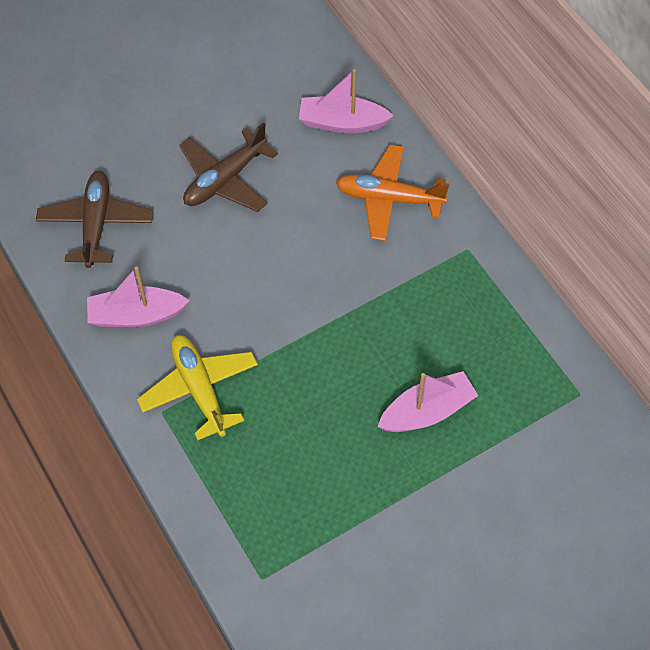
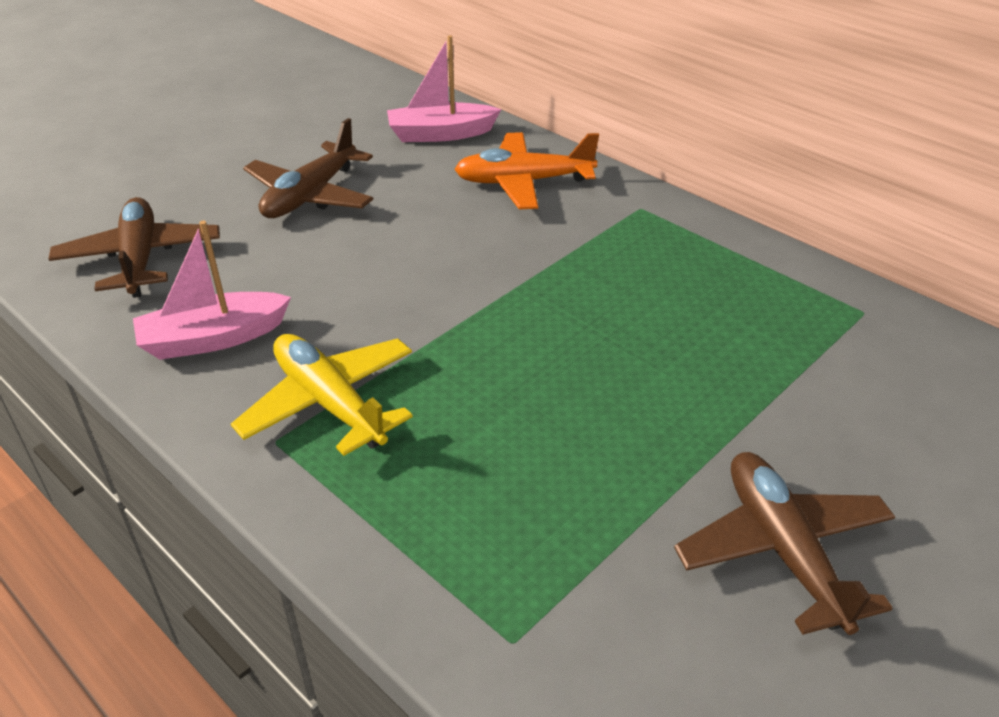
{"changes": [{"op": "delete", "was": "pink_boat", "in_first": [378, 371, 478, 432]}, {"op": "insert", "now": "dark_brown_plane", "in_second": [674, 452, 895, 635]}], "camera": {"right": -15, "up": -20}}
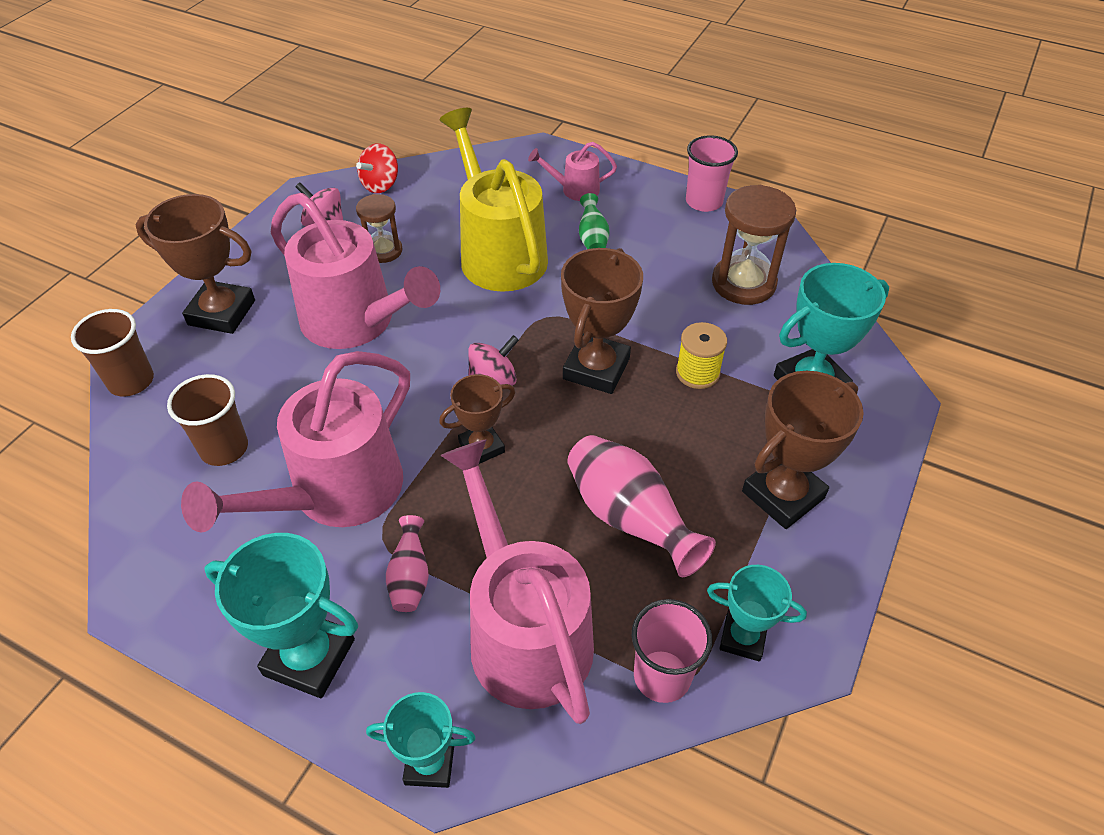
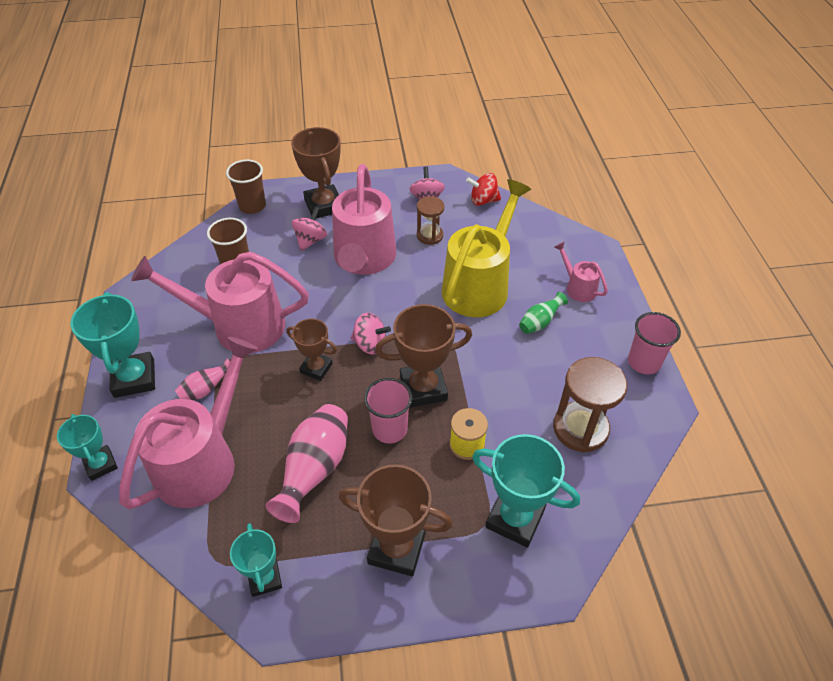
{"changes": [{"op": "move", "was": "pink_tumbler", "in_first": [632, 599, 712, 703], "in_second": [364, 378, 412, 444]}, {"op": "insert", "now": "pink_whirligig", "in_second": [292, 207, 327, 251]}], "camera": {"right": 55, "up": 0}}
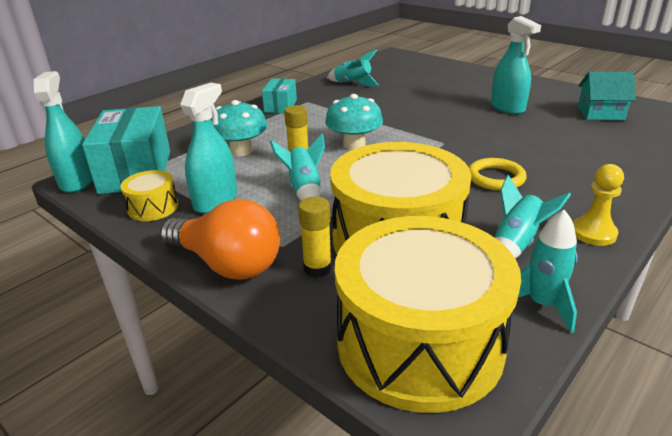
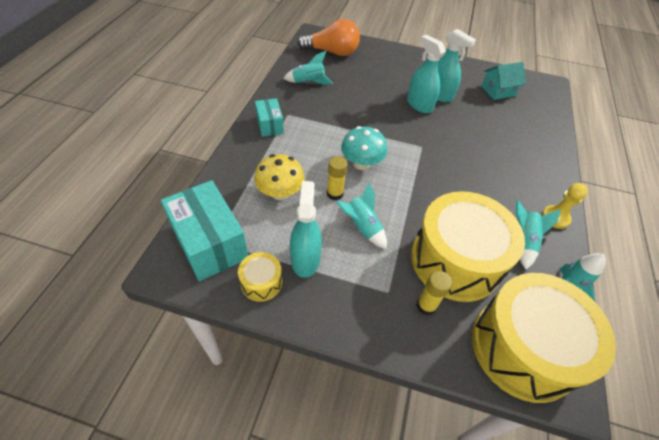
{"changes": [{"op": "move", "was": "teal_spray_cleaner", "in_first": [34, 71, 93, 193], "in_second": [407, 35, 446, 113]}, {"op": "move", "was": "orange_light_bulb", "in_first": [160, 199, 280, 280], "in_second": [297, 19, 360, 56]}, {"op": "recolor", "was": "teal_toadstool", "now": "yellow_toadstool", "in_first": [211, 100, 268, 156], "in_second": [254, 154, 305, 200]}, {"op": "delete", "was": "yellow_hoop", "in_first": [469, 158, 527, 191]}], "camera": {"right": -30, "up": 20}}
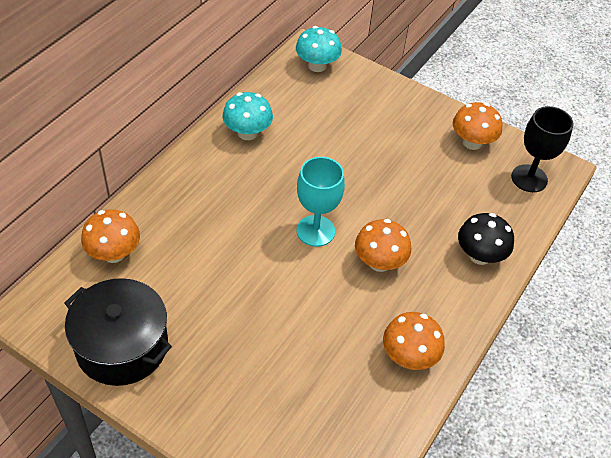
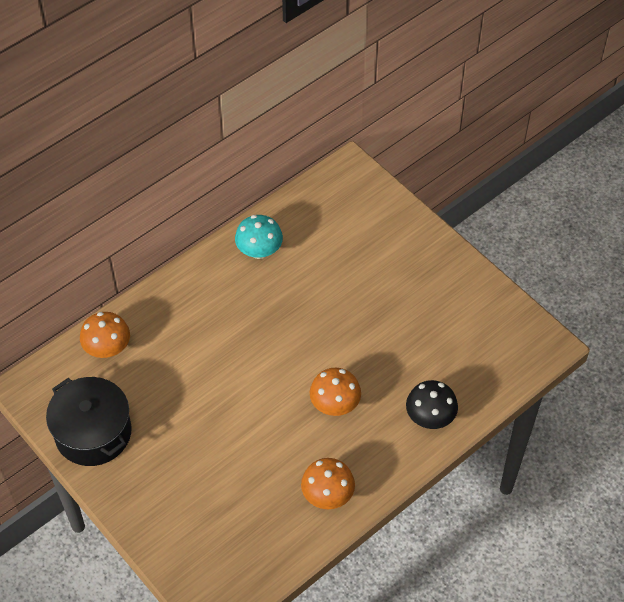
{"changes": [{"op": "delete", "was": "teal_toadstool", "in_first": [296, 26, 342, 72]}, {"op": "delete", "was": "teal_wine_glass", "in_first": [297, 157, 345, 247]}, {"op": "delete", "was": "orange_toadstool", "in_first": [453, 102, 503, 150]}, {"op": "delete", "was": "jet-black_wine_glass", "in_first": [511, 106, 574, 192]}], "camera": {"right": 20, "up": 5}}
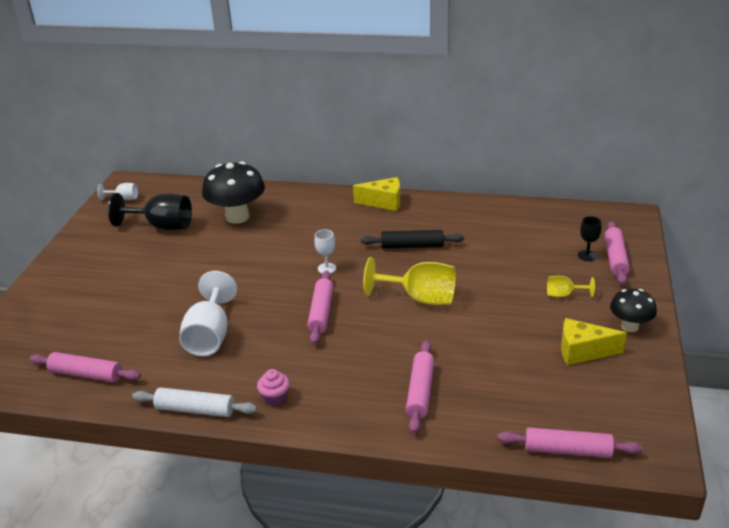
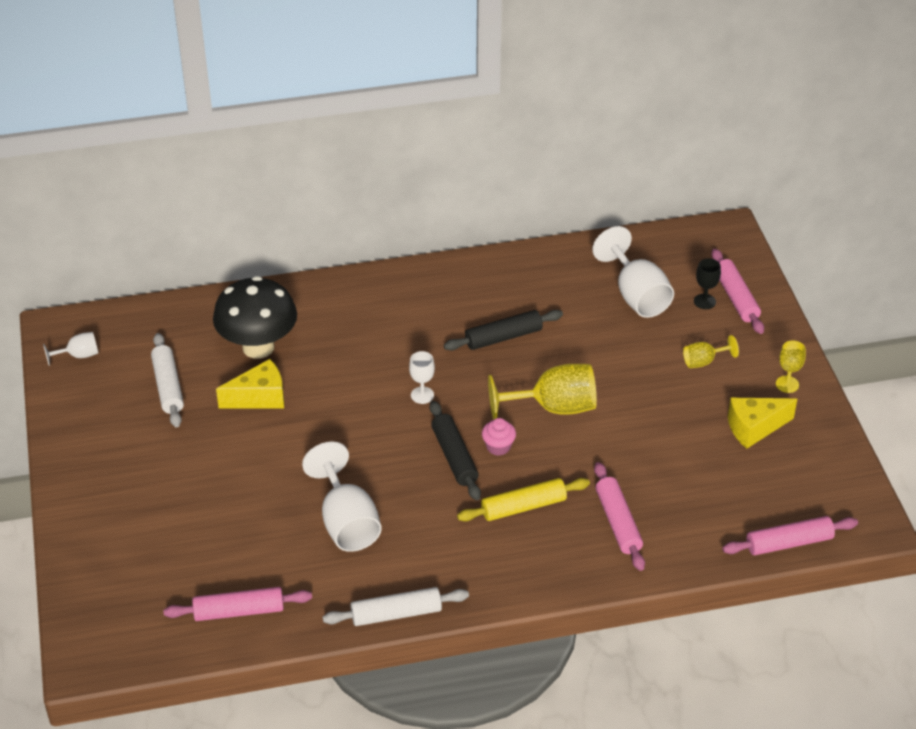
{"changes": [{"op": "replace", "was": "jet-black_wine_glass", "now": "white_pastry_roller", "in_first": [108, 193, 192, 230], "in_second": [151, 333, 184, 427]}, {"op": "move", "was": "pink_fairy_cake", "in_first": [257, 369, 290, 406], "in_second": [482, 418, 516, 456]}, {"op": "recolor", "was": "pink_pastry_roller", "now": "jet-black_pastry_roller", "in_first": [307, 271, 334, 344], "in_second": [430, 401, 481, 500]}, {"op": "move", "was": "yellow_cheese", "in_first": [353, 177, 400, 211], "in_second": [216, 359, 284, 409]}, {"op": "replace", "was": "jet-black_toadstool", "now": "yellow_wine_glass", "in_first": [610, 289, 657, 332], "in_second": [776, 340, 806, 393]}, {"op": "insert", "now": "yellow_pastry_roller", "in_second": [457, 478, 590, 522]}, {"op": "insert", "now": "white_wine_glass", "in_second": [592, 226, 674, 318]}], "camera": {"right": -25, "up": 10}}
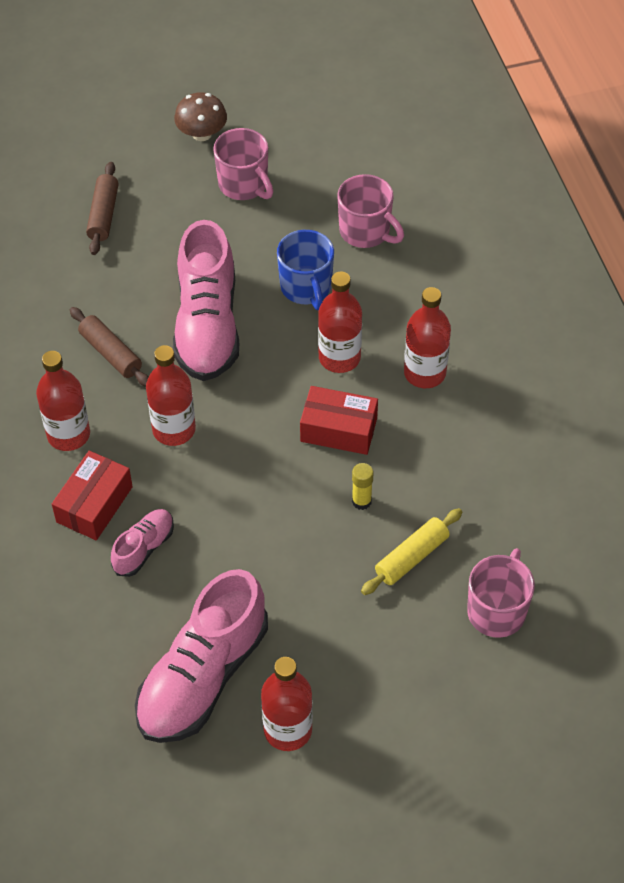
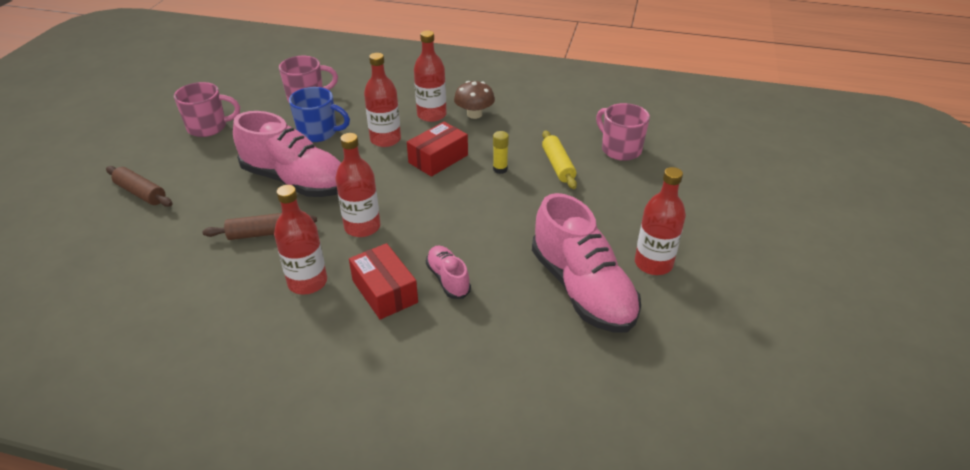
{"changes": [{"op": "move", "was": "dark_brown_toadstool", "in_first": [174, 92, 227, 141], "in_second": [454, 81, 495, 119]}], "camera": {"right": -60, "up": -15}}
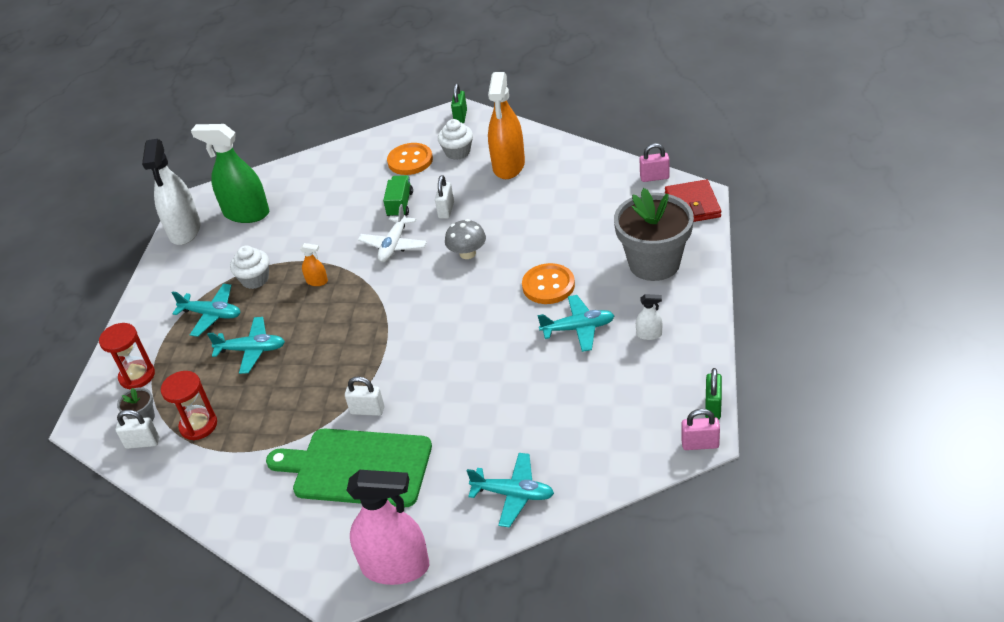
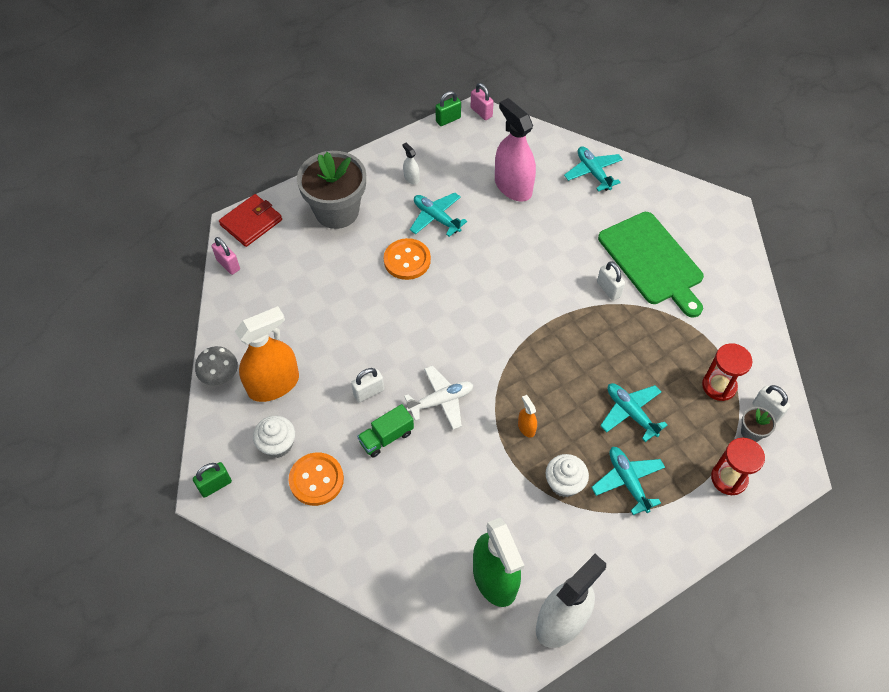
{"changes": [{"op": "move", "was": "pink_spray_cleaner", "in_first": [346, 470, 429, 585], "in_second": [495, 98, 536, 202]}, {"op": "move", "was": "grey_toadstool", "in_first": [445, 219, 486, 259], "in_second": [195, 346, 238, 386]}], "camera": {"right": -135, "up": 15}}
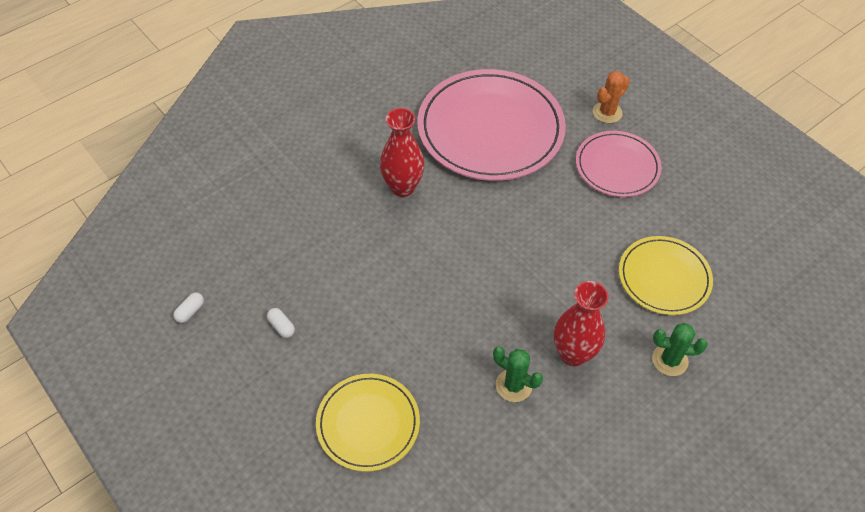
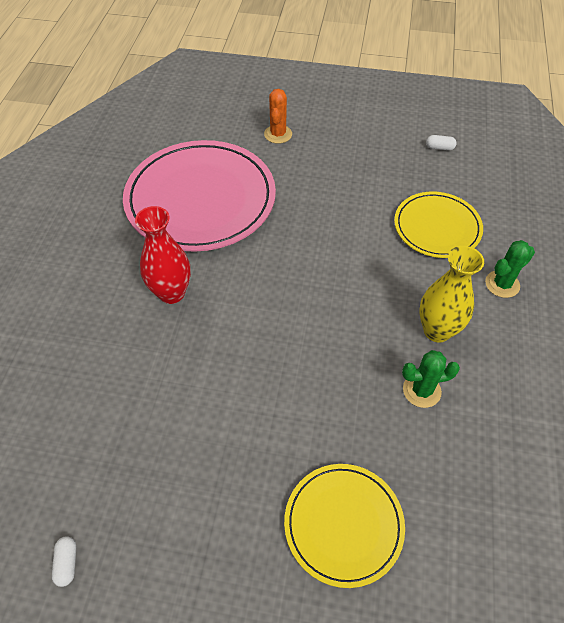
{"changes": [{"op": "move", "was": "white_pill", "in_first": [267, 308, 295, 338], "in_second": [426, 135, 457, 151]}, {"op": "recolor", "was": "crimson_tall_vase", "now": "yellow_tall_vase", "in_first": [554, 281, 609, 366], "in_second": [420, 246, 484, 343]}, {"op": "delete", "was": "pink_plate", "in_first": [576, 131, 662, 197]}], "camera": {"right": -40, "up": 0}}
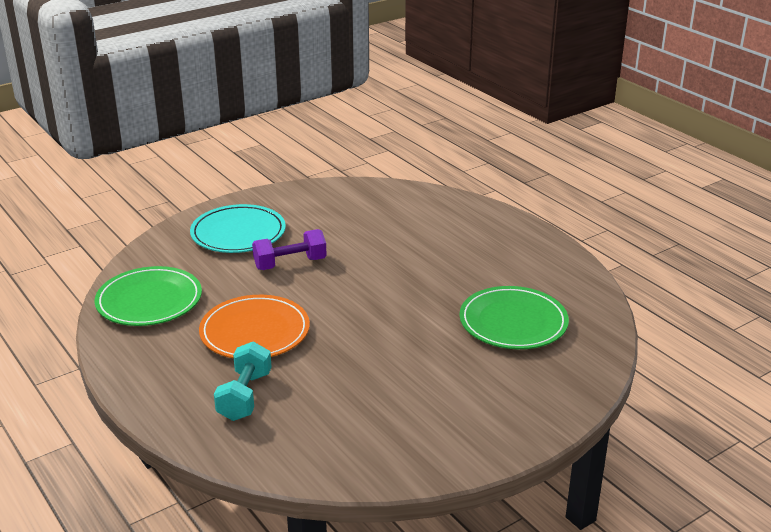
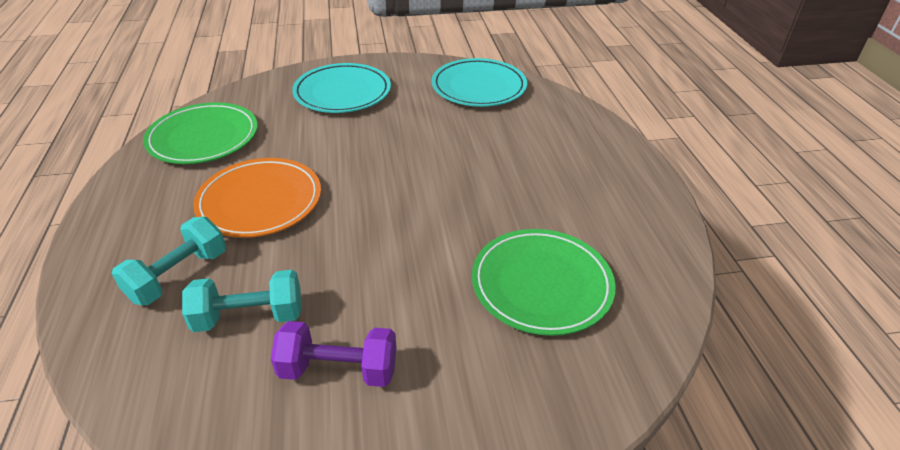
{"changes": [{"op": "move", "was": "royal_purple_free_weight", "in_first": [252, 229, 327, 270], "in_second": [271, 321, 396, 387]}, {"op": "insert", "now": "teal_free_weight", "in_second": [182, 270, 302, 332]}, {"op": "insert", "now": "teal_plate", "in_second": [432, 58, 527, 107]}], "camera": {"right": 25, "up": 10}}
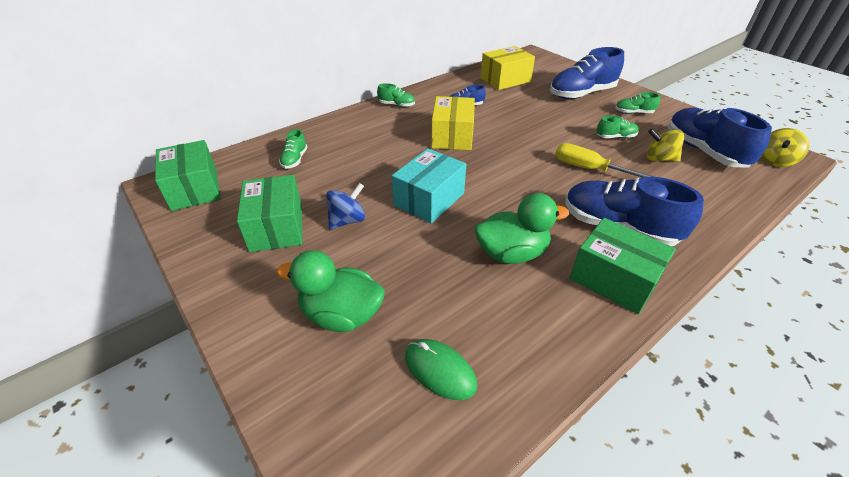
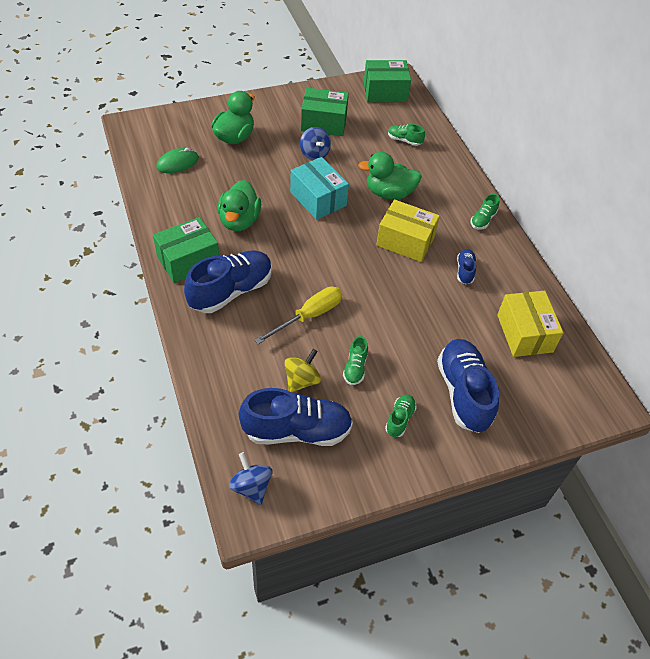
{"changes": [{"op": "recolor", "was": "yellow_whirligig", "now": "cobalt_whirligig", "in_first": [761, 128, 809, 167], "in_second": [229, 452, 273, 505]}, {"op": "insert", "now": "emerald_toy_duck", "in_second": [358, 152, 422, 199]}], "camera": {"right": 105, "up": 10}}
